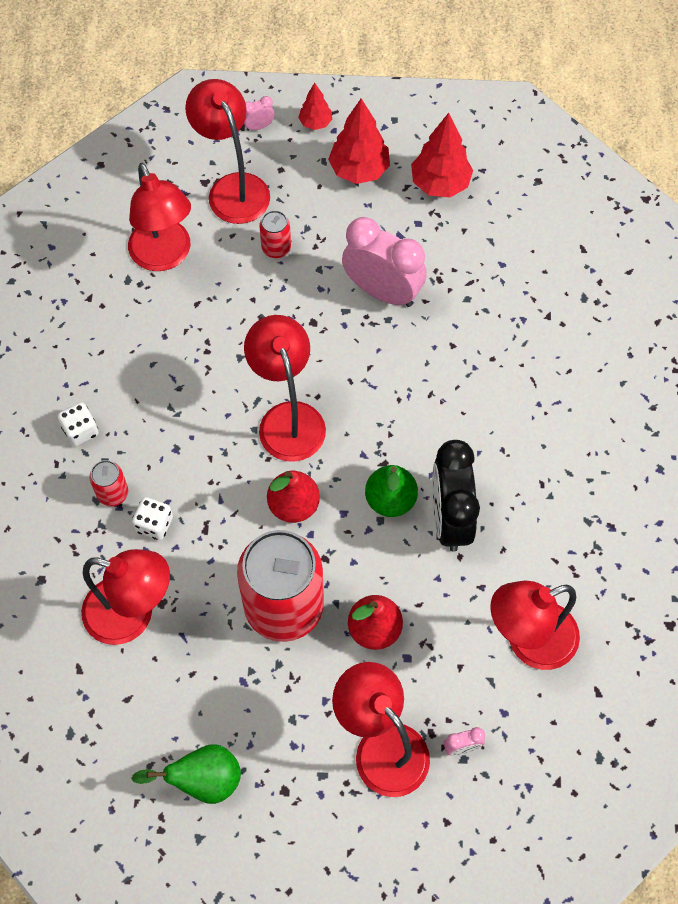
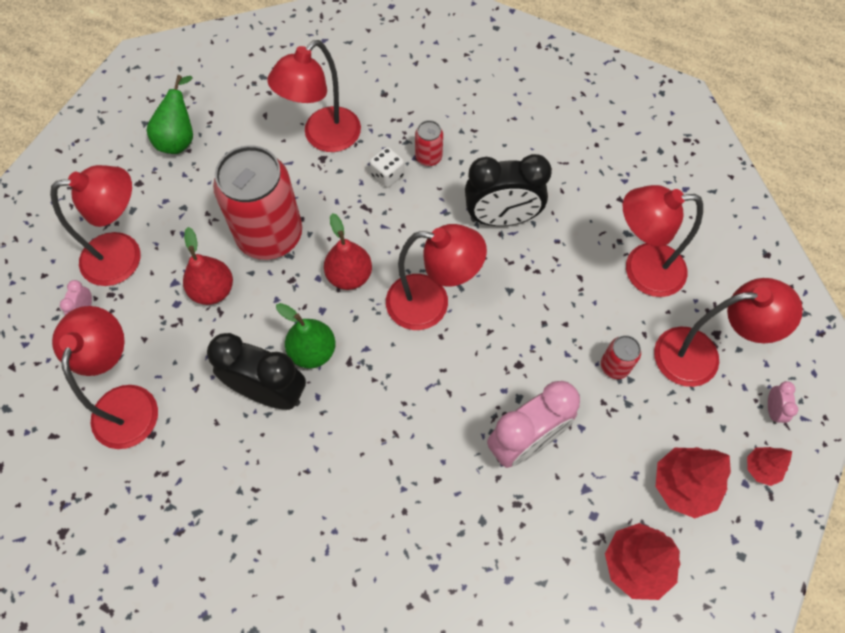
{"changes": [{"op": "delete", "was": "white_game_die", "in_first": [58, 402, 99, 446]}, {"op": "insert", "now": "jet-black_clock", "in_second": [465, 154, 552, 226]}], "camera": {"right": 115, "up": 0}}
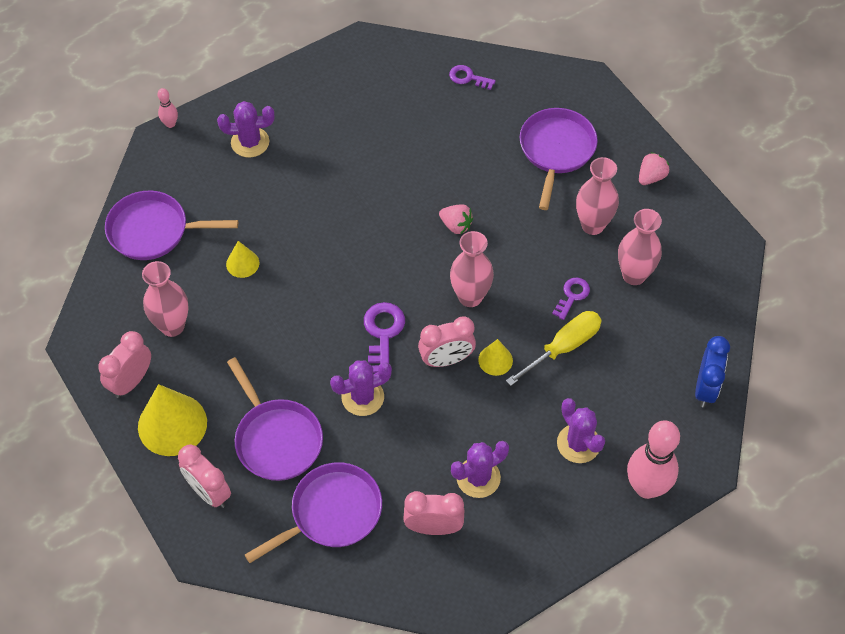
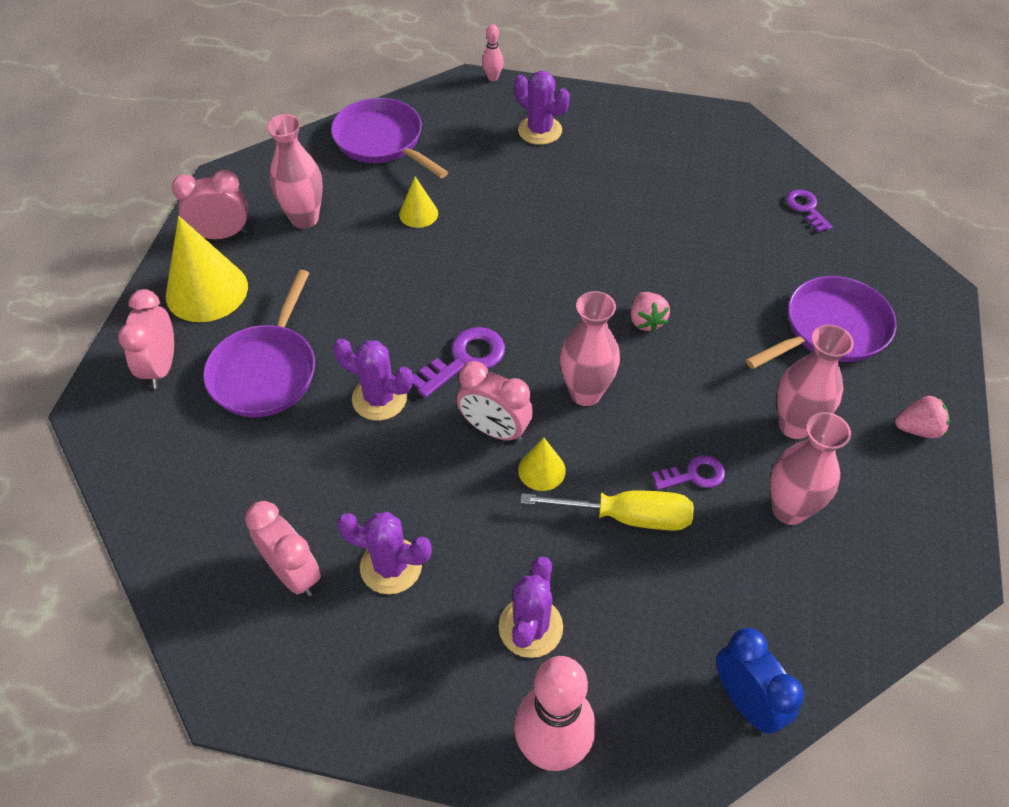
{"changes": [{"op": "delete", "was": "royal_purple_frying_pan", "in_first": [245, 462, 382, 563]}, {"op": "rotate", "was": "cobalt_clock", "in_first": [695, 336, 730, 407], "in_second": [716, 628, 804, 734], "clockwise": -90}], "camera": {"right": 45, "up": -5}}
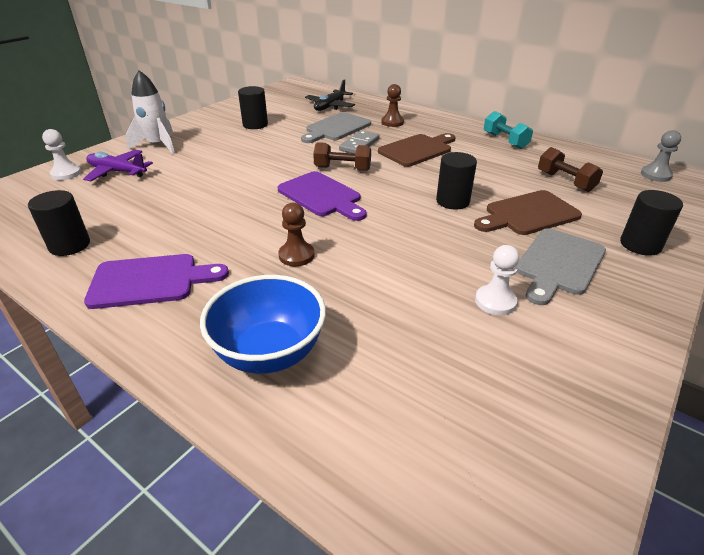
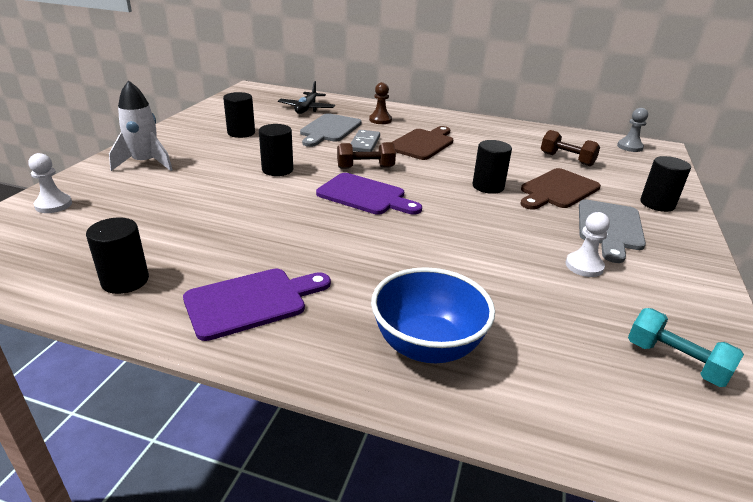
{"changes": [{"op": "delete", "was": "royal_purple_plane", "in_first": [83, 150, 153, 181]}, {"op": "delete", "was": "dark_brown_pawn", "in_first": [278, 203, 314, 266]}, {"op": "move", "was": "teal_free_weight", "in_first": [484, 111, 533, 149], "in_second": [628, 308, 744, 387]}, {"op": "insert", "now": "jet-black_cylinder_shape", "in_second": [259, 124, 293, 176]}], "camera": {"right": -20, "up": -5}}
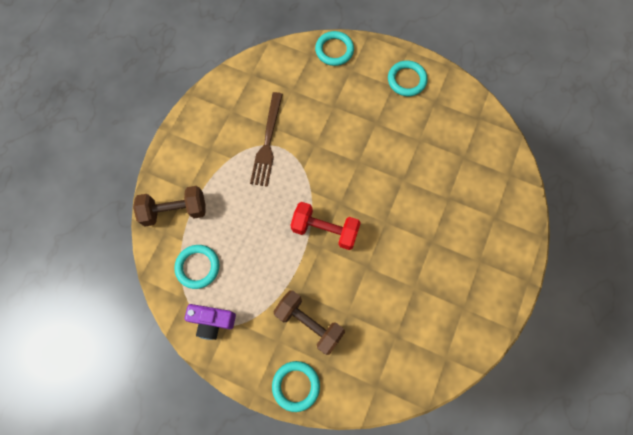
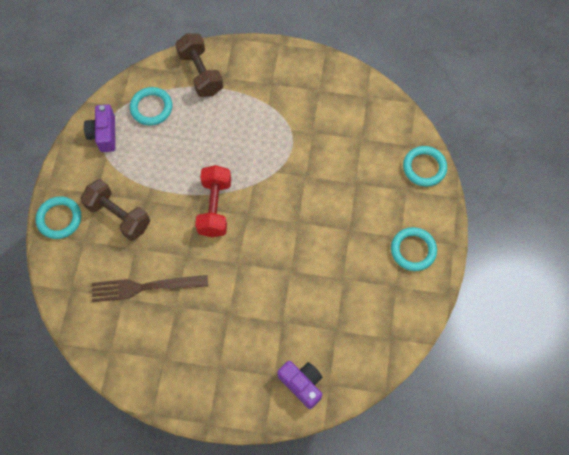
{"changes": [{"op": "move", "was": "dark_brown_table_fork", "in_first": [250, 92, 283, 187], "in_second": [92, 275, 208, 302]}, {"op": "rotate", "was": "dark_brown_free_weight", "in_first": [273, 290, 345, 355], "in_second": [81, 179, 150, 241], "clockwise": -75}, {"op": "insert", "now": "royal_purple_camera", "in_second": [278, 361, 322, 409]}], "camera": {"right": 75, "up": -5}}
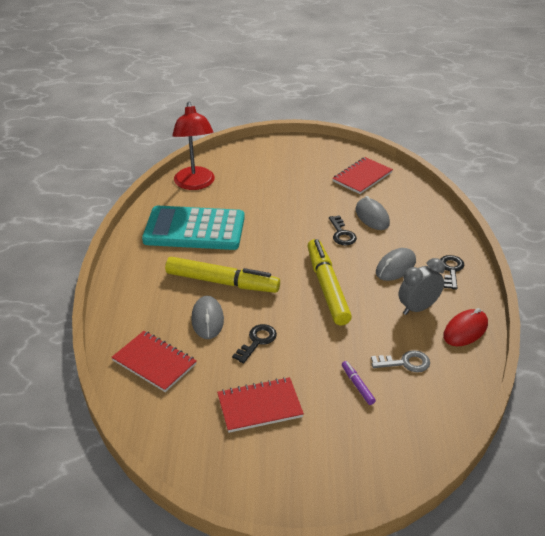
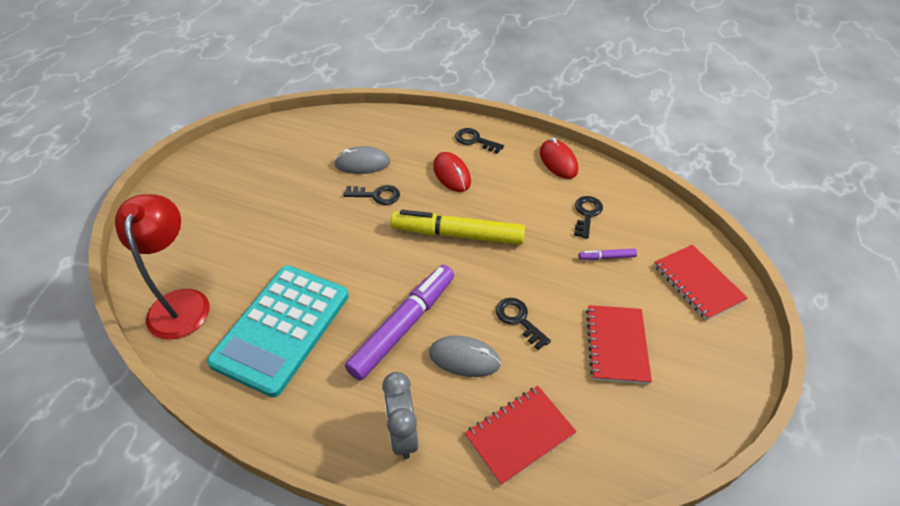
{"changes": [{"op": "recolor", "was": "yellow_marker", "now": "royal_purple_marker", "in_first": [165, 257, 280, 293], "in_second": [345, 265, 454, 380]}, {"op": "rotate", "was": "crimson_lamp", "in_first": [172, 102, 215, 190], "in_second": [115, 194, 209, 339], "clockwise": -105}, {"op": "move", "was": "crimson_notebook", "in_first": [332, 157, 393, 194], "in_second": [654, 245, 748, 320]}, {"op": "recolor", "was": "grey_latchkey", "now": "jet-black_latchkey", "in_first": [371, 350, 430, 372], "in_second": [574, 196, 603, 239]}, {"op": "recolor", "was": "grey_mouse", "now": "crimson_mouse", "in_first": [376, 248, 416, 281], "in_second": [433, 152, 471, 192]}, {"op": "move", "was": "grey_clock", "in_first": [399, 258, 445, 315], "in_second": [382, 372, 418, 459]}], "camera": {"right": -70, "up": 10}}
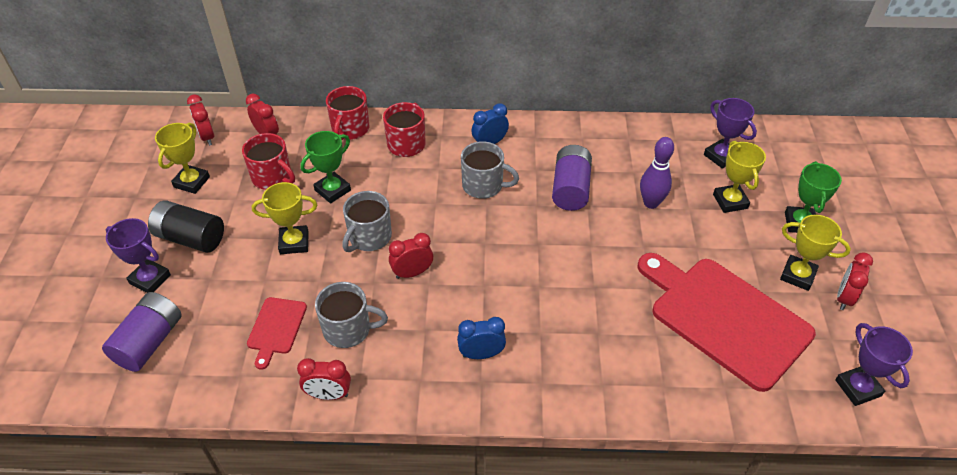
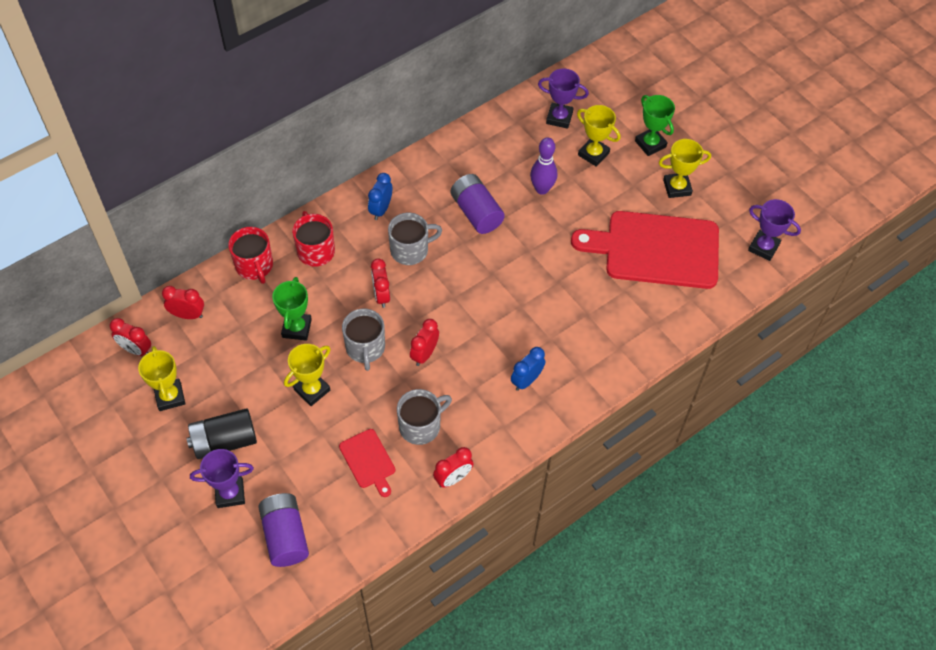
{"changes": [{"op": "delete", "was": "crimson_coffee_mug", "in_first": [242, 133, 295, 190]}, {"op": "move", "was": "crimson_clock", "in_first": [837, 252, 873, 310], "in_second": [371, 258, 390, 308]}], "camera": {"right": -40, "up": 10}}
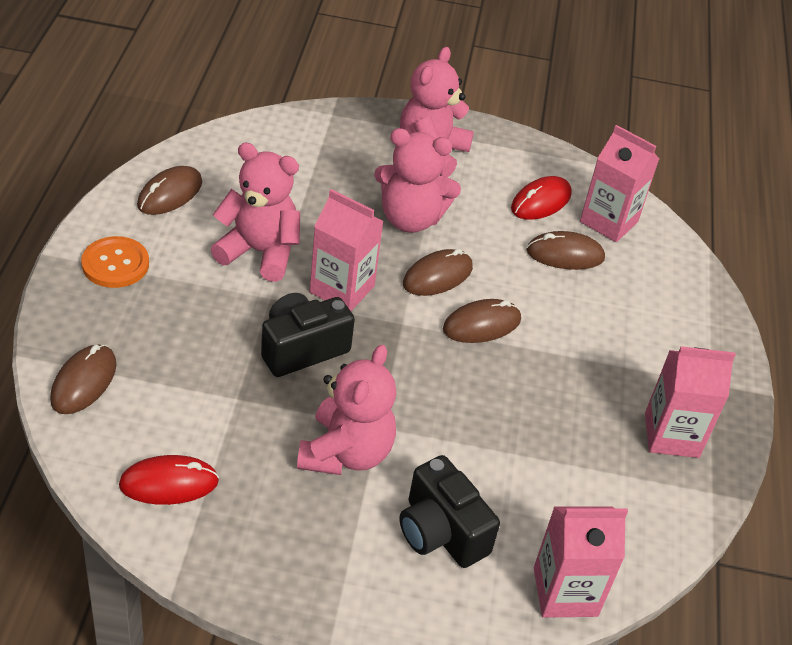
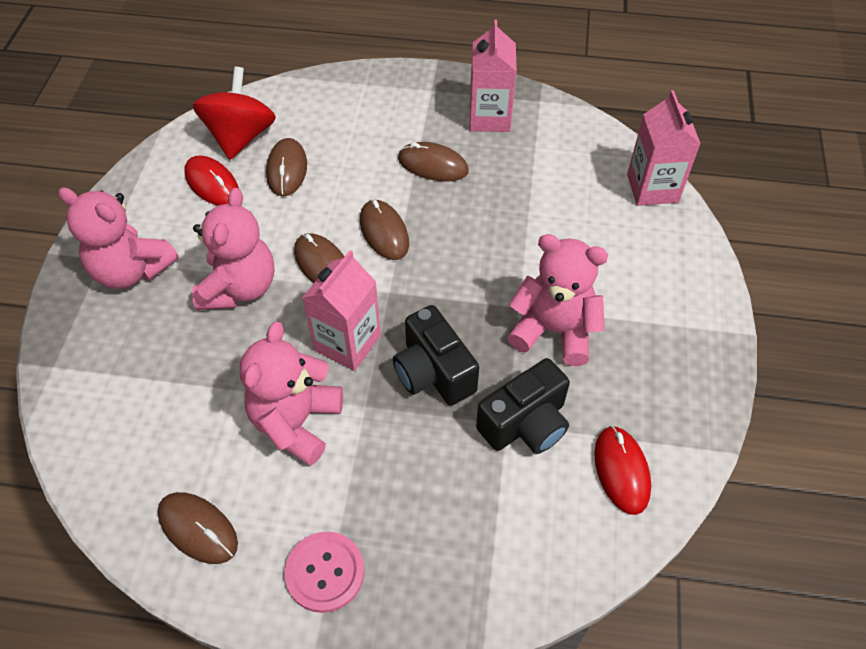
{"changes": [{"op": "move", "was": "dark_brown_mouse", "in_first": [50, 344, 117, 414], "in_second": [398, 142, 469, 182]}, {"op": "recolor", "was": "orange_button", "now": "pink_button", "in_first": [81, 236, 149, 288], "in_second": [285, 531, 365, 613]}, {"op": "move", "was": "jet-black_camera", "in_first": [399, 455, 500, 568], "in_second": [476, 358, 570, 454]}, {"op": "replace", "was": "pink_milk_carton", "now": "crimson_whirligig", "in_first": [580, 125, 659, 242], "in_second": [193, 67, 276, 159]}], "camera": {"right": -85, "up": 10}}
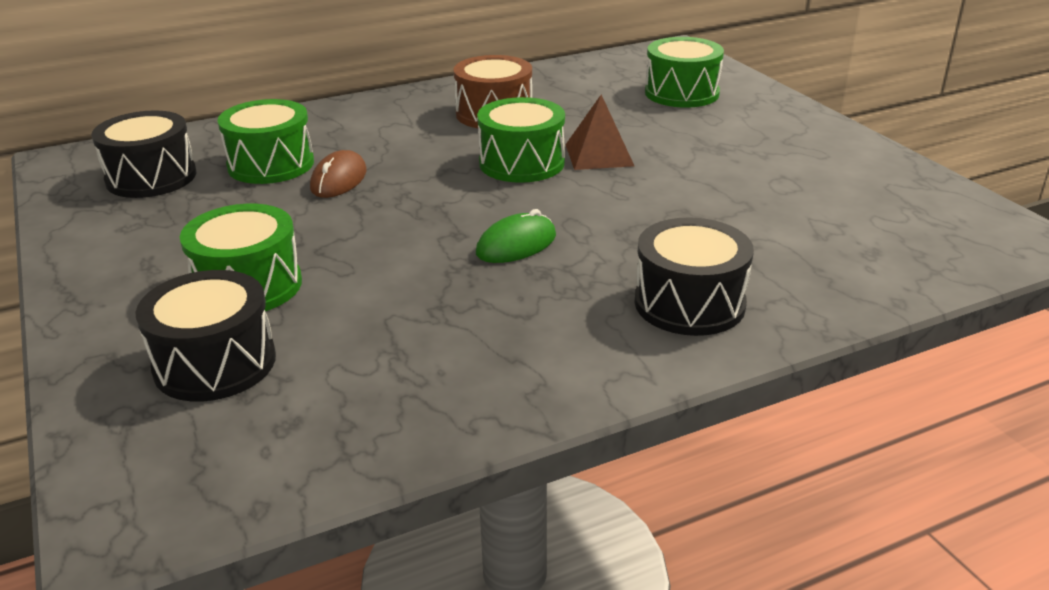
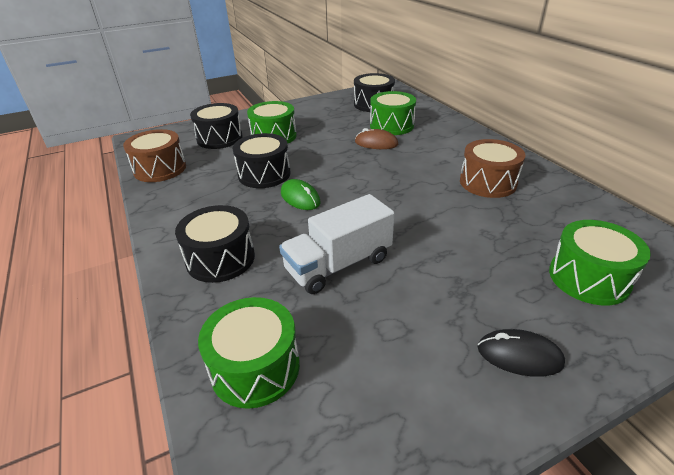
{"changes": [{"op": "move", "was": "emerald_toy_drum", "in_first": [477, 97, 565, 183], "in_second": [198, 297, 300, 409]}, {"op": "delete", "was": "dark_brown_pyramid", "in_first": [566, 95, 634, 170]}, {"op": "insert", "now": "dark_brown_toy_drum", "in_second": [123, 129, 186, 182]}, {"op": "insert", "now": "jet-black_toy_drum", "in_second": [233, 133, 291, 188]}, {"op": "insert", "now": "white_toy_truck", "in_second": [279, 194, 394, 294]}, {"op": "insert", "now": "jet-black_mouse", "in_second": [477, 329, 565, 377]}], "camera": {"right": 90, "up": 5}}
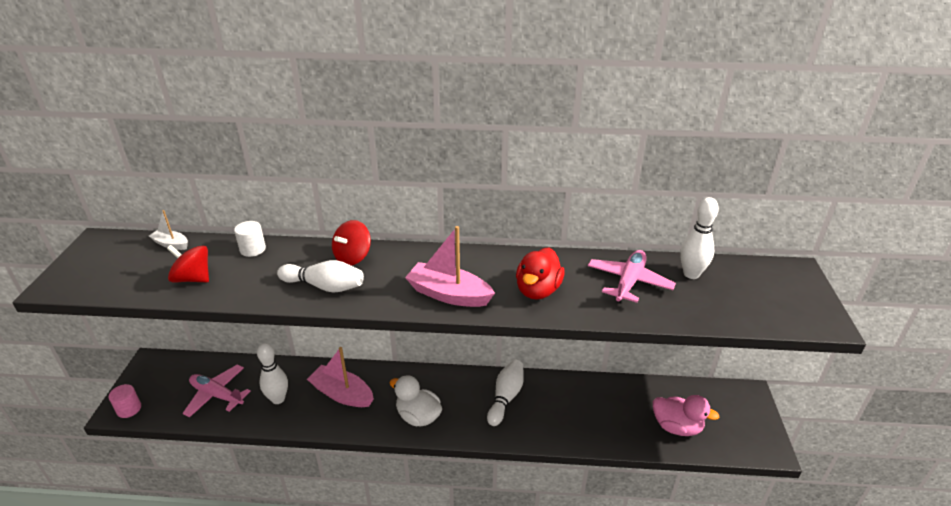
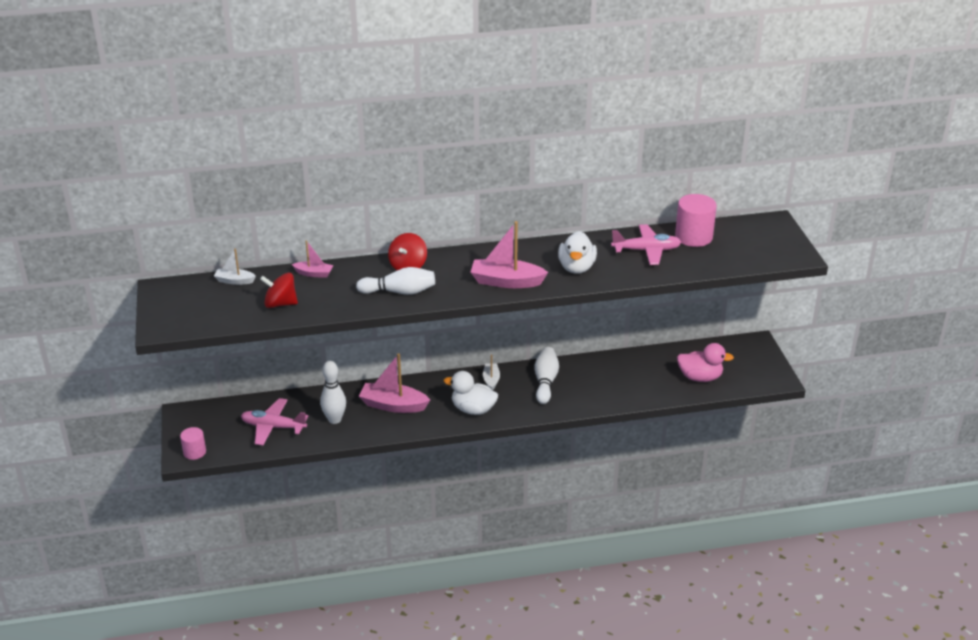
{"changes": [{"op": "replace", "was": "white_cylinder_shape", "now": "pink_boat", "in_first": [234, 221, 266, 257], "in_second": [292, 240, 333, 278]}, {"op": "recolor", "was": "crimson_toy_duck", "now": "white_toy_duck", "in_first": [516, 247, 565, 299], "in_second": [558, 231, 597, 274]}, {"op": "rotate", "was": "pink_plane", "in_first": [588, 250, 676, 303], "in_second": [611, 224, 681, 265], "clockwise": 75}, {"op": "replace", "was": "white_skittle", "now": "pink_cylinder_shape", "in_first": [680, 197, 719, 279], "in_second": [675, 194, 717, 247]}, {"op": "insert", "now": "white_boat", "in_second": [483, 355, 500, 390]}], "camera": {"right": -15, "up": 0}}
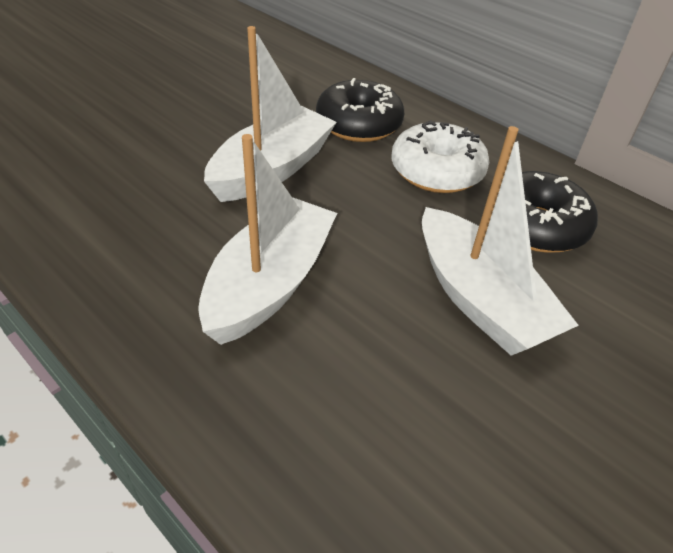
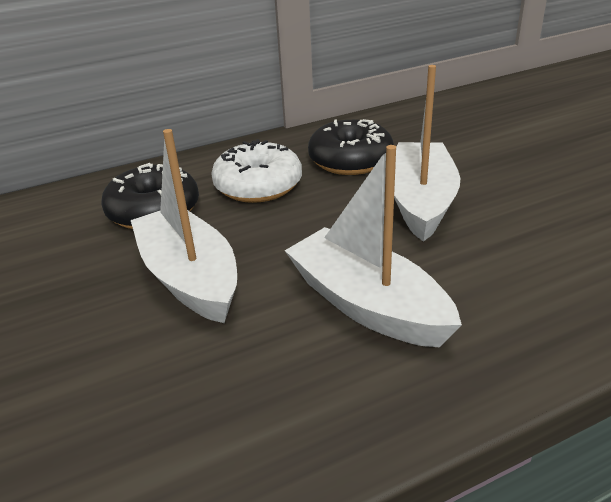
{"changes": [{"op": "rotate", "was": "white_boat", "in_first": [422, 126, 579, 356], "in_second": [394, 65, 460, 242], "clockwise": -75}], "camera": {"right": -65, "up": -10}}
